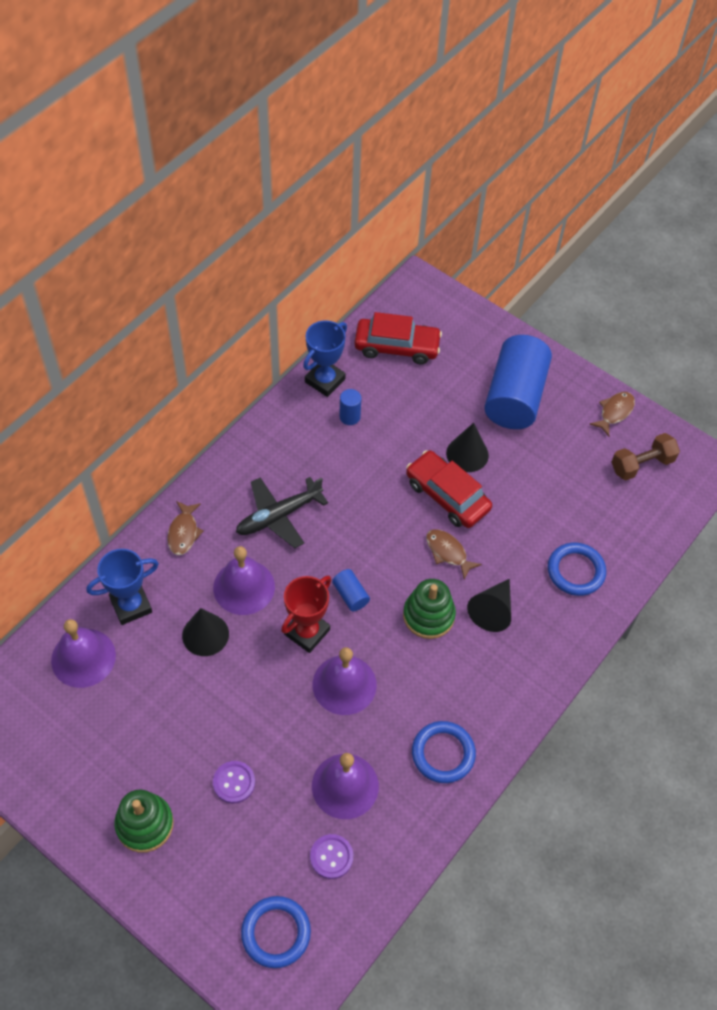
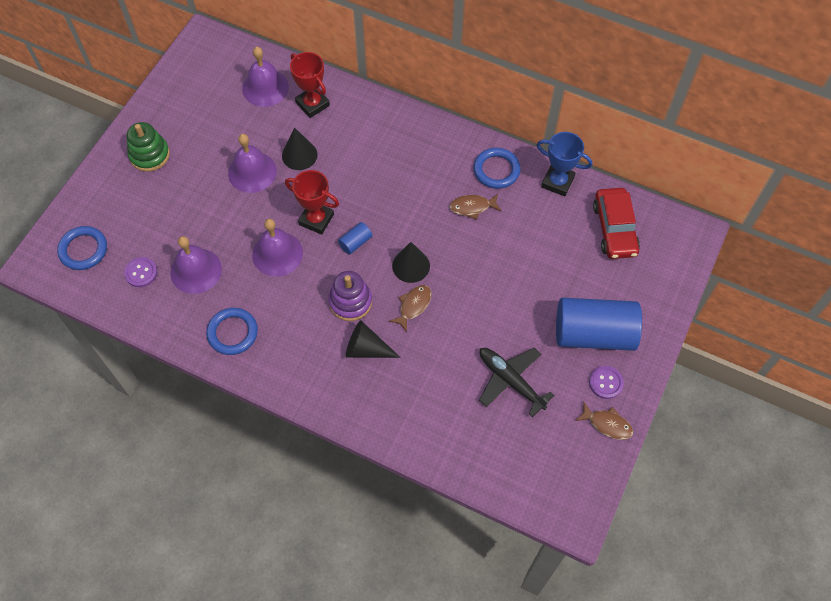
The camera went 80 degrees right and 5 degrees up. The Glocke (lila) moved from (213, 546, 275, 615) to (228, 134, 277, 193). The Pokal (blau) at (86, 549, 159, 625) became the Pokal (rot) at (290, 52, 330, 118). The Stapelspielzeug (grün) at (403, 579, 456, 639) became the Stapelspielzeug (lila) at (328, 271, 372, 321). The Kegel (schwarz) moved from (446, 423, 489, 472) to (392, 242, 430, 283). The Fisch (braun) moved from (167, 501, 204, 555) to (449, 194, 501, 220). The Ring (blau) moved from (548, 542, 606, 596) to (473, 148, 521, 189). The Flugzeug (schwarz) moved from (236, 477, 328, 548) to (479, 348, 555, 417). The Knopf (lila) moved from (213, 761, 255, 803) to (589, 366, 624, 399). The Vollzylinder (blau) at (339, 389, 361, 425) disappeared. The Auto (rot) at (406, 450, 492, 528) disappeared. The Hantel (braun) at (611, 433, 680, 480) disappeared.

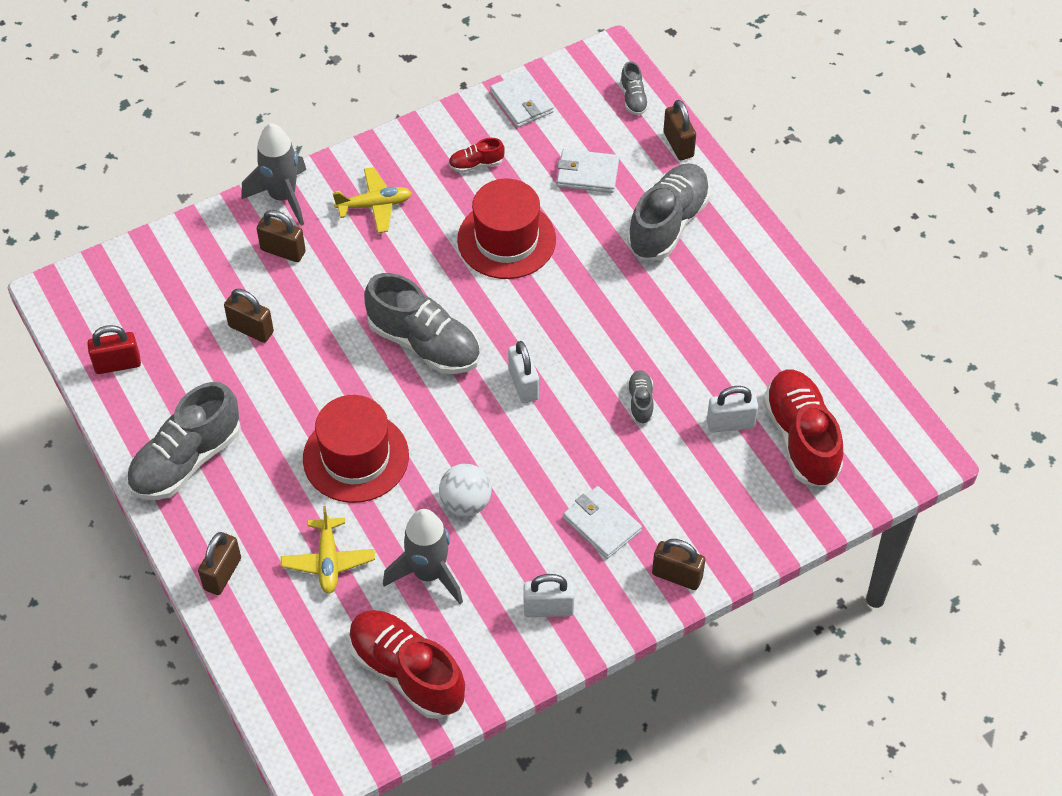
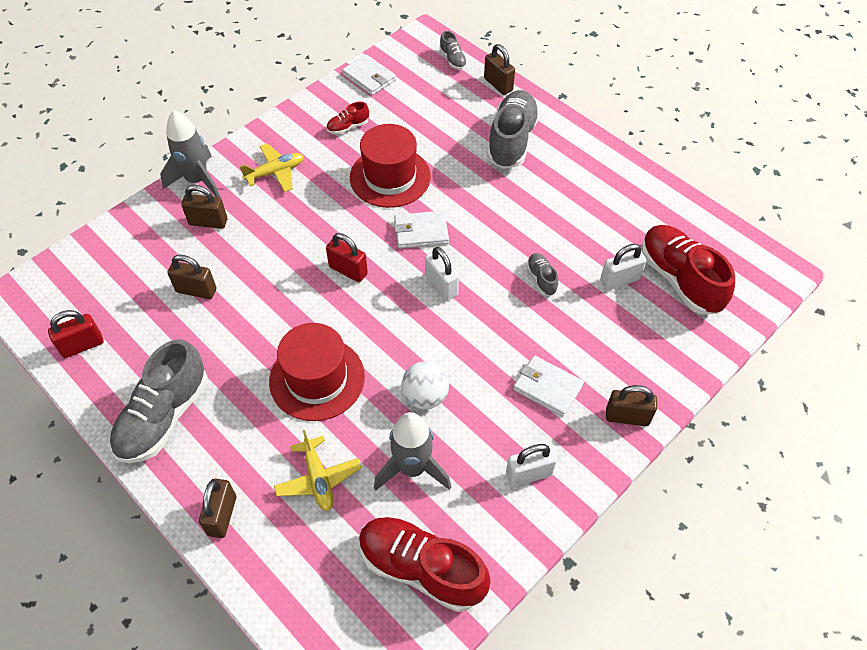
The camera went 15 degrees left and 0 degrees up. The Schuh (grau) at (364, 273, 480, 374) was replaced by the Vorhängeschloss (rot) at (326, 233, 368, 282). The Geldbörse (weiß) moved from (557, 149, 619, 193) to (394, 211, 449, 249).

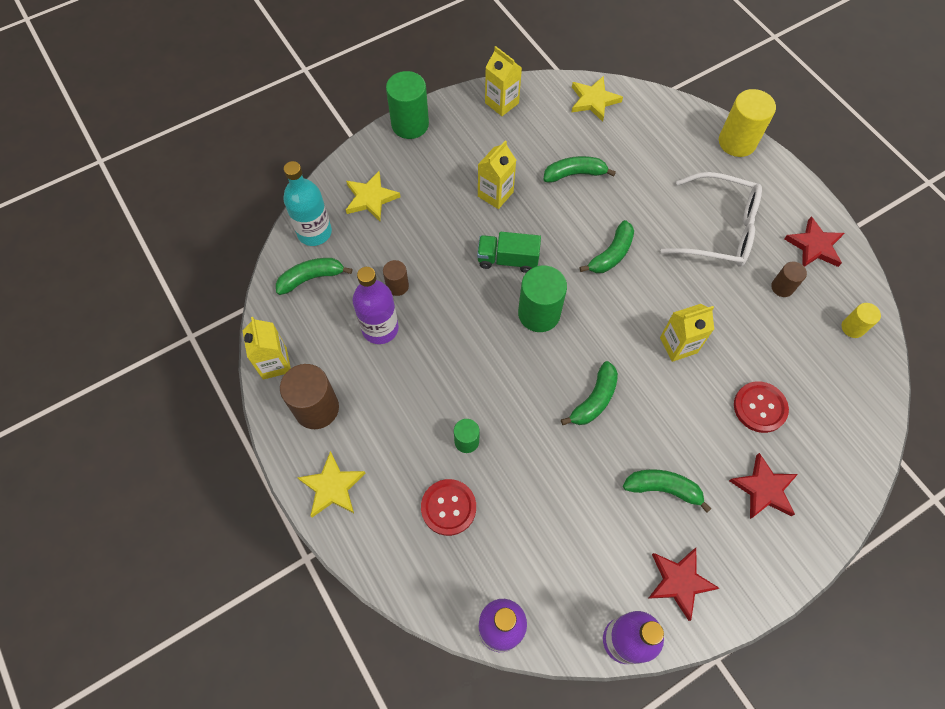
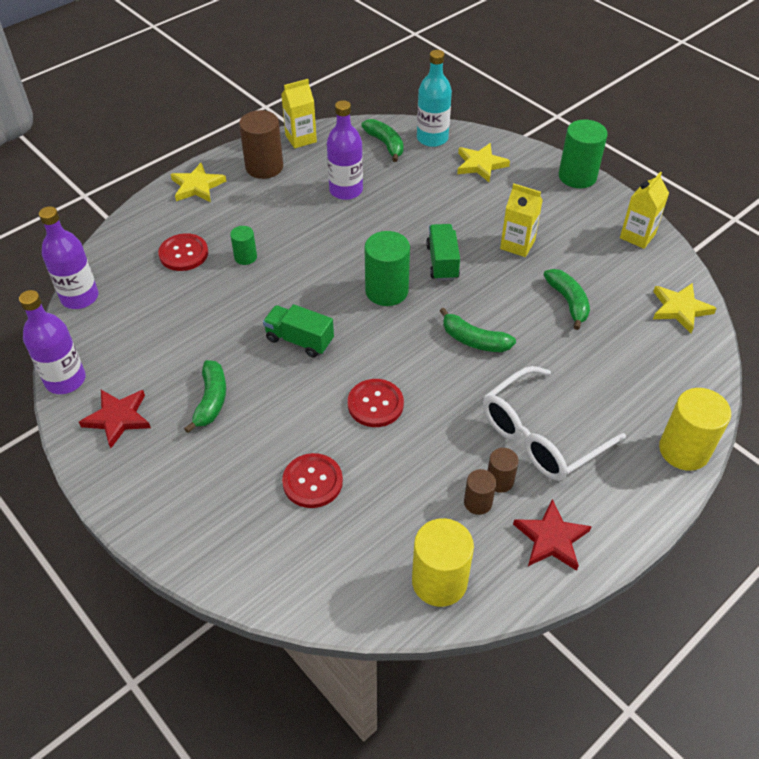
The camera went 80 degrees right and 15 degrees down. The Banane (grün) at (561, 361, 618, 425) was replaced by the Lastwagen (grün) at (263, 304, 334, 358). The Getränkekarton (gelb) at (660, 304, 714, 362) was replaced by the Knopf (rot) at (348, 379, 404, 427). The Vollzylinder (gelb) at (842, 303, 881, 338) changed to 1.84 times the size. The Brille (weiß) at (661, 172, 762, 267) turned 45 degrees clockwise. The Vollzylinder (braun) moved from (383, 260, 409, 296) to (487, 448, 519, 493). The Stern (rot) at (729, 453, 798, 519) disappeared.

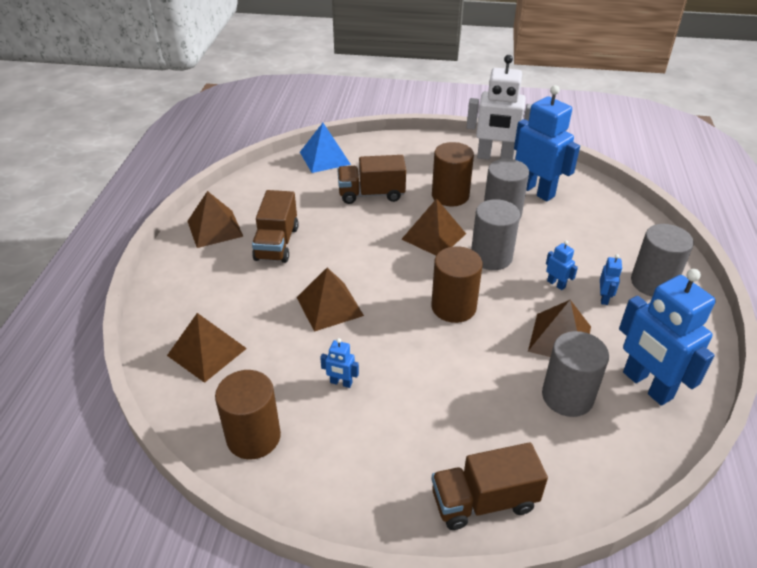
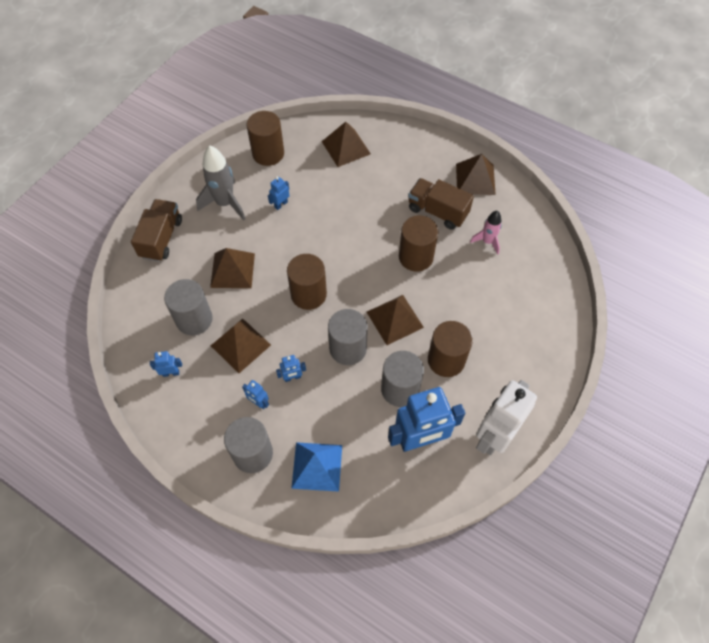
The camera went 115 degrees right and 20 degrees up. The Roboter (blau) at (619, 269, 716, 406) changed to 0.42 times the size. The Rakete (grau) at (196, 145, 246, 220) appeared. The Pyramide (braun) moved from (297, 268, 364, 332) to (210, 248, 255, 288). The Pyramide (blau) moved from (300, 123, 351, 173) to (291, 442, 342, 492). The Vollzylinder (braun) at (399, 216, 439, 272) appeared. The Rakete (rosa) at (470, 211, 502, 255) appeared. The Lastwagen (braun) at (337, 155, 406, 204) disappeared.

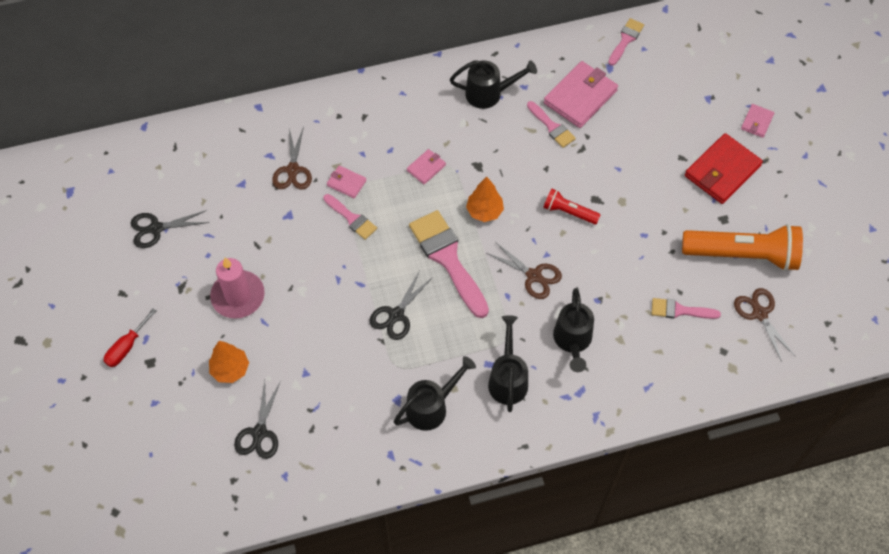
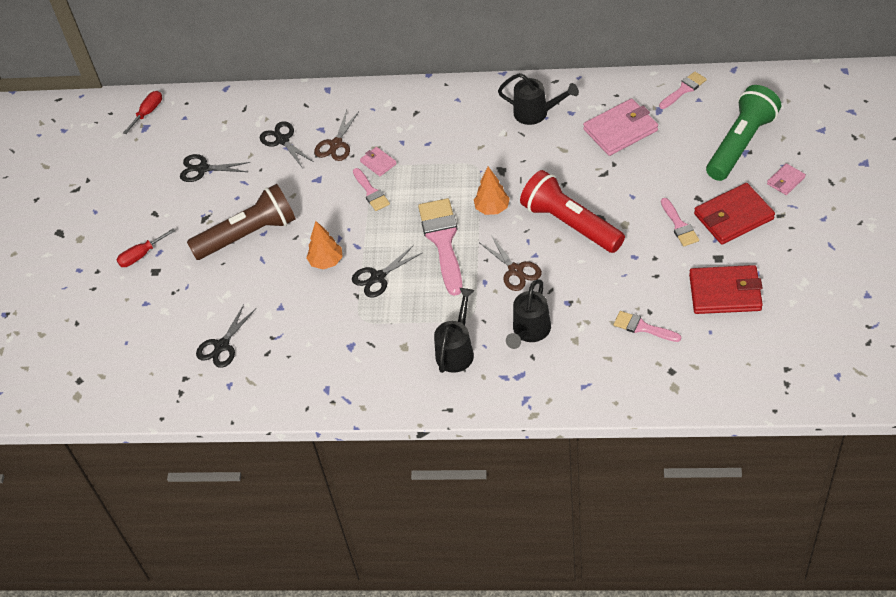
The camera went 25 degrees right and 10 degrees down. The Schraubenzieher (rot) at (123, 91, 162, 134) appeared. The Kerze (rosa) at (210, 258, 265, 319) was replaced by the Taschenlampe (braun) at (187, 184, 296, 260). The Schere (schwarz) at (260, 121, 314, 167) appeared. The Baum (orange) moved from (209, 341, 249, 383) to (306, 221, 343, 269). The Taschenlampe (rot) at (543, 188, 601, 224) changed to 2.01 times the size. The Pinsel (rosa) moved from (527, 101, 576, 148) to (661, 198, 699, 246). The Taschenlampe (orange) at (682, 224, 803, 271) was replaced by the Geldbörse (rot) at (689, 265, 763, 314). The Taschenlampe (grün) at (706, 85, 781, 181) appeared. The Gießkanne (schwarz) at (394, 356, 476, 431) disappeared. The Geldbörse (rosa) at (407, 149, 446, 184) disappeared. The Schere (braun) at (734, 288, 796, 362) disappeared.

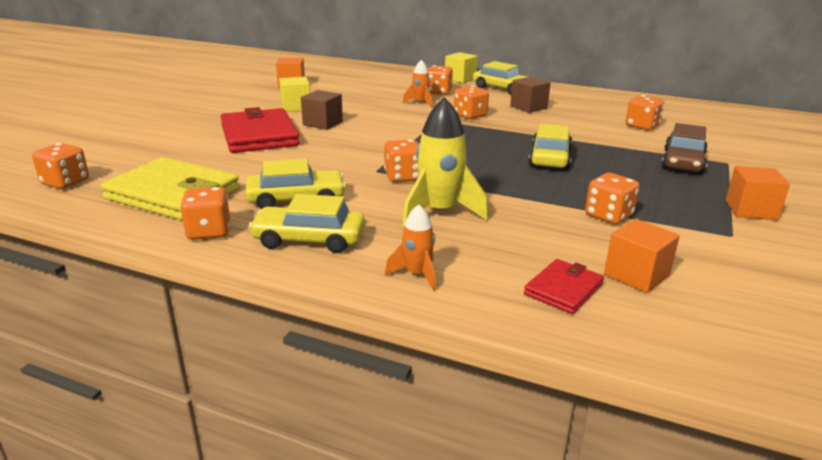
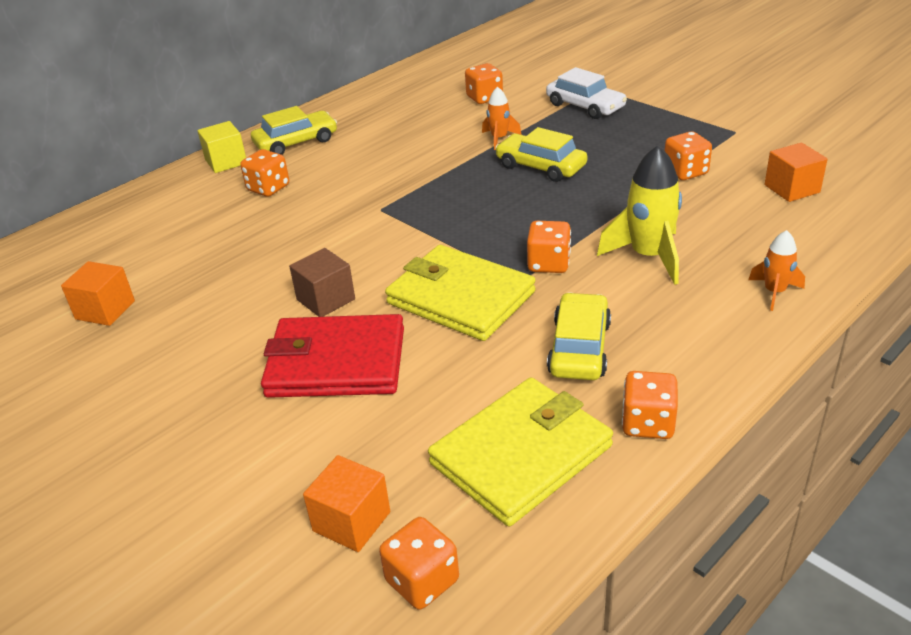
The camera went 65 degrees left and 10 degrees up. The Kubus (orange) moved from (726, 166, 790, 220) to (303, 455, 390, 552). The Geldbörse (gelb) at (385, 245, 536, 341) appeared. The Rakete (orange) moved from (403, 60, 432, 108) to (482, 87, 522, 150). The Auto (braun) at (661, 123, 707, 174) became the Auto (weiß) at (546, 67, 627, 119). The Auto (gelb) at (248, 194, 365, 253) disappeared. The Kubus (gelb) at (279, 77, 310, 112) disappeared. The Spielwürfel (orange) at (454, 85, 489, 119) disappeared. The Kubus (braun) at (510, 76, 551, 113) disappeared. The Geldbörse (rot) at (524, 259, 604, 314) disappeared.

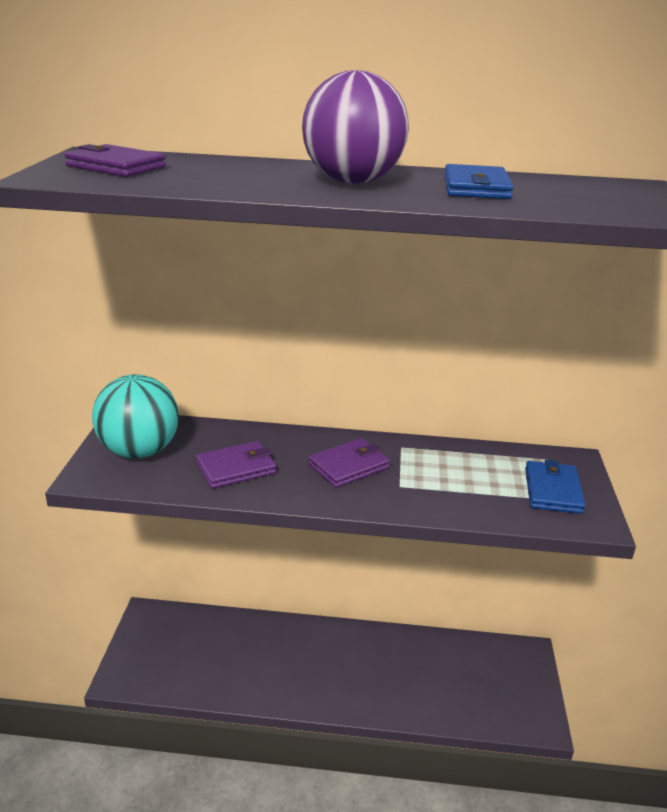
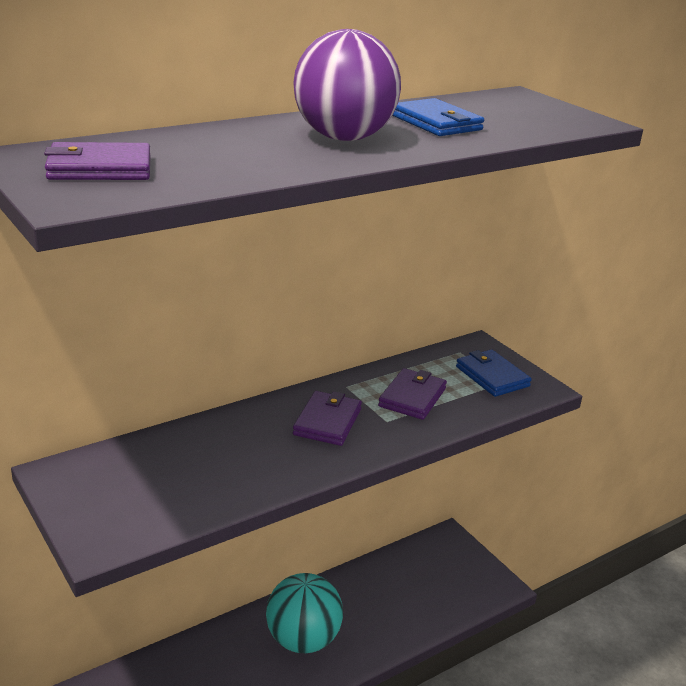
The camera went 40 degrees left and 0 degrees up. The Ball (türkis) moved from (92, 374, 179, 458) to (266, 573, 343, 653). The Geldbörse (lila) moved from (196, 441, 276, 489) to (378, 368, 447, 420).

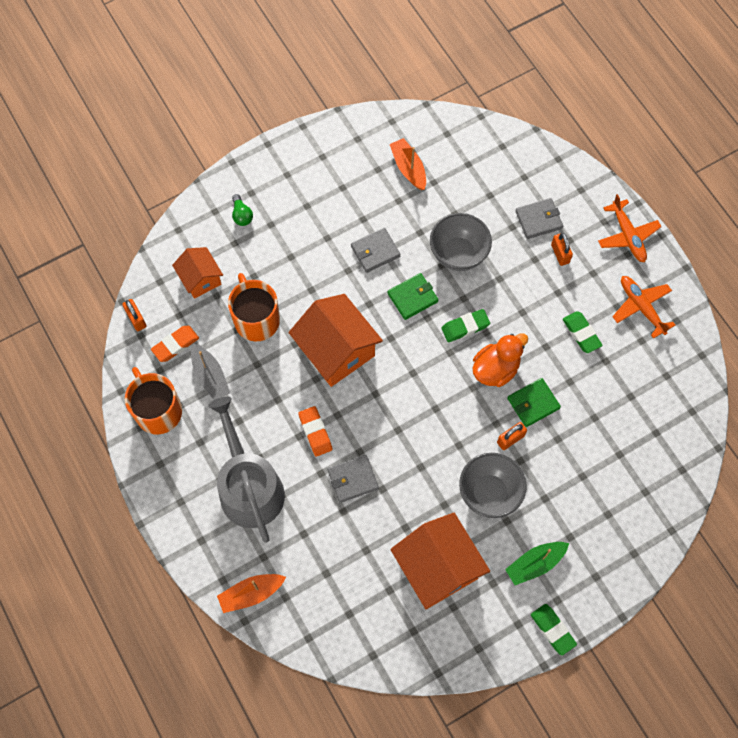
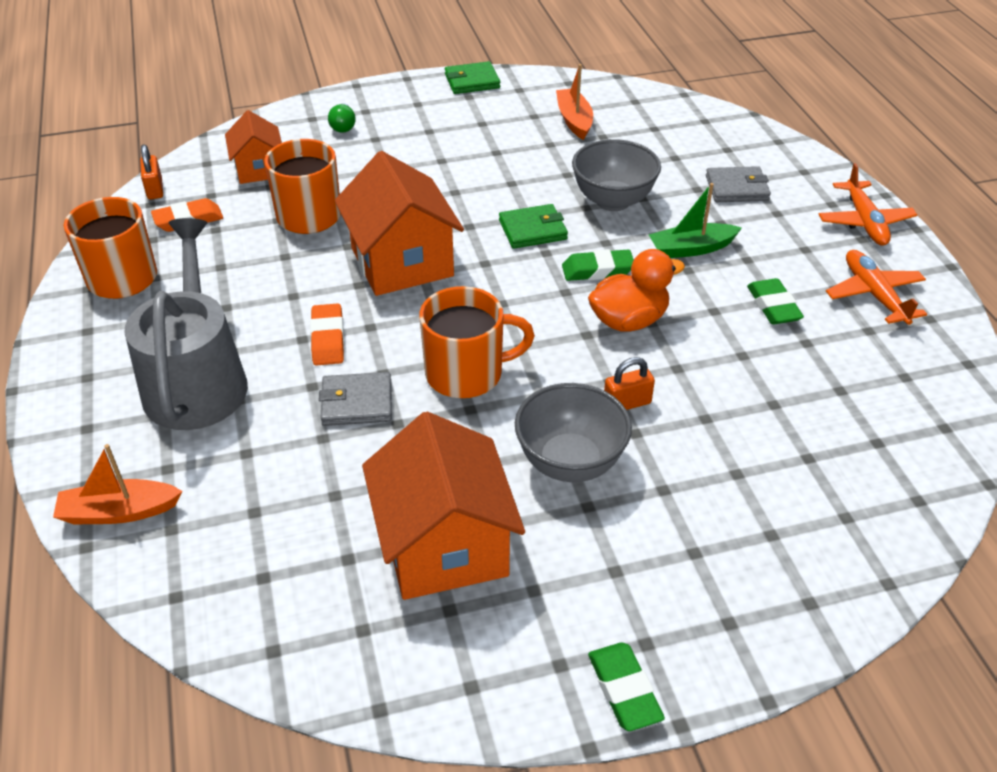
The camera went 15 degrees right and 25 degrees down. The Tasse (orange) at (419, 286, 535, 398) appeared. The Geldbörse (grün) moved from (507, 378, 561, 427) to (445, 61, 500, 94). The Boot (grün) moved from (505, 542, 569, 585) to (649, 183, 742, 258). The Boot (grau) at (191, 344, 230, 400) disappeared. The Geldbörse (grau) at (351, 228, 400, 273) disappeared. The Vorhängeschloss (orange) at (551, 233, 573, 266) disappeared.

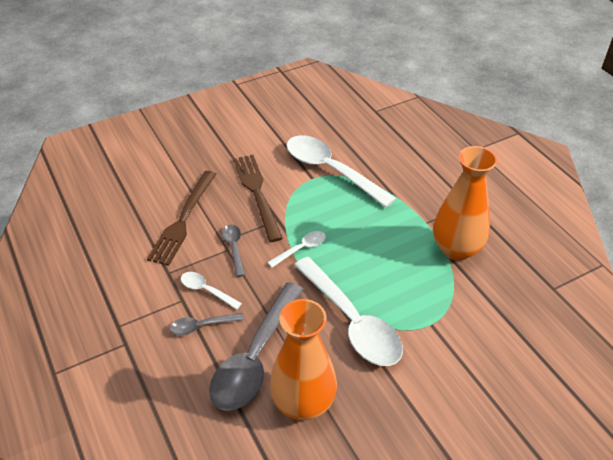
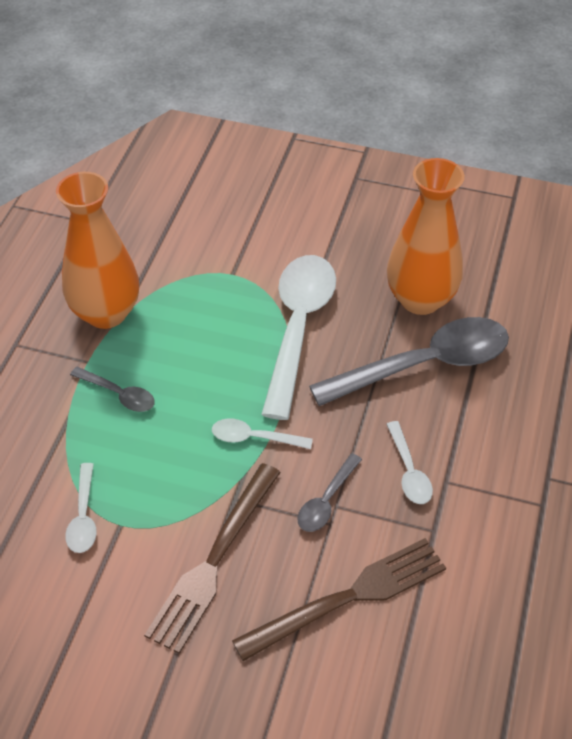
The camera went 135 degrees left and 5 degrees up. The Löffel (weiß) at (286, 135, 396, 208) changed to 0.46 times the size. The Löffel (grau) moved from (170, 313, 244, 336) to (70, 367, 155, 412).

